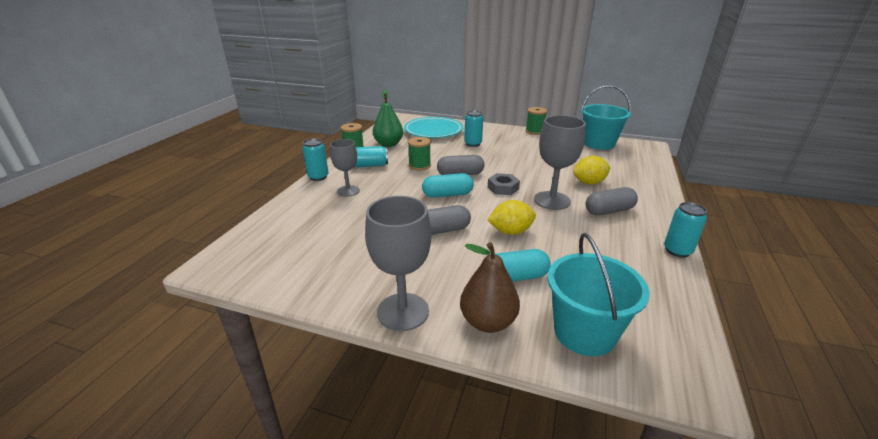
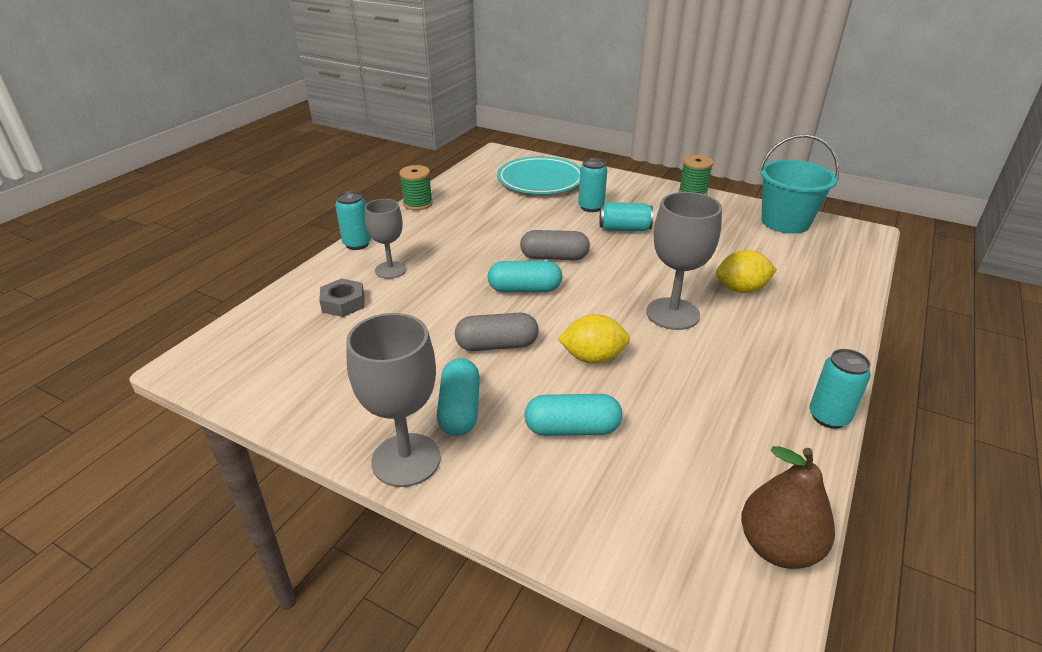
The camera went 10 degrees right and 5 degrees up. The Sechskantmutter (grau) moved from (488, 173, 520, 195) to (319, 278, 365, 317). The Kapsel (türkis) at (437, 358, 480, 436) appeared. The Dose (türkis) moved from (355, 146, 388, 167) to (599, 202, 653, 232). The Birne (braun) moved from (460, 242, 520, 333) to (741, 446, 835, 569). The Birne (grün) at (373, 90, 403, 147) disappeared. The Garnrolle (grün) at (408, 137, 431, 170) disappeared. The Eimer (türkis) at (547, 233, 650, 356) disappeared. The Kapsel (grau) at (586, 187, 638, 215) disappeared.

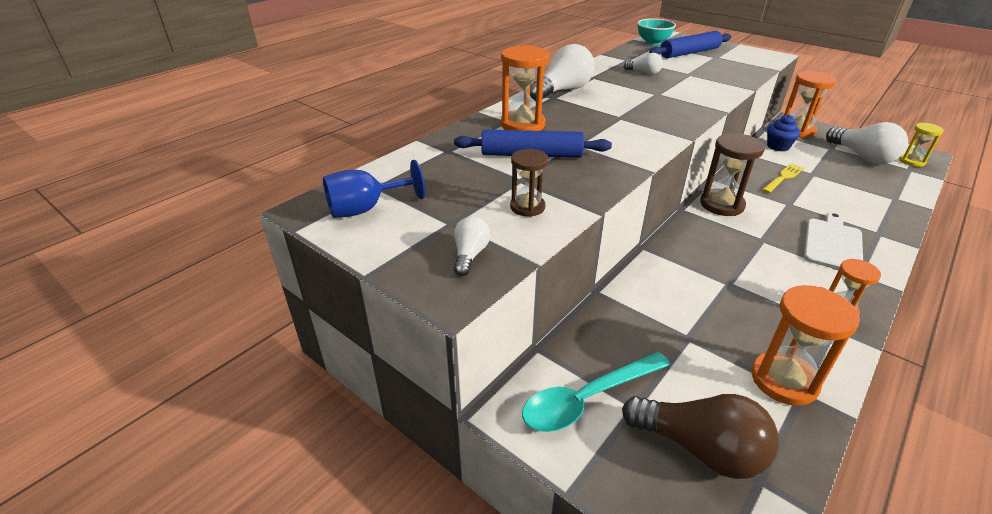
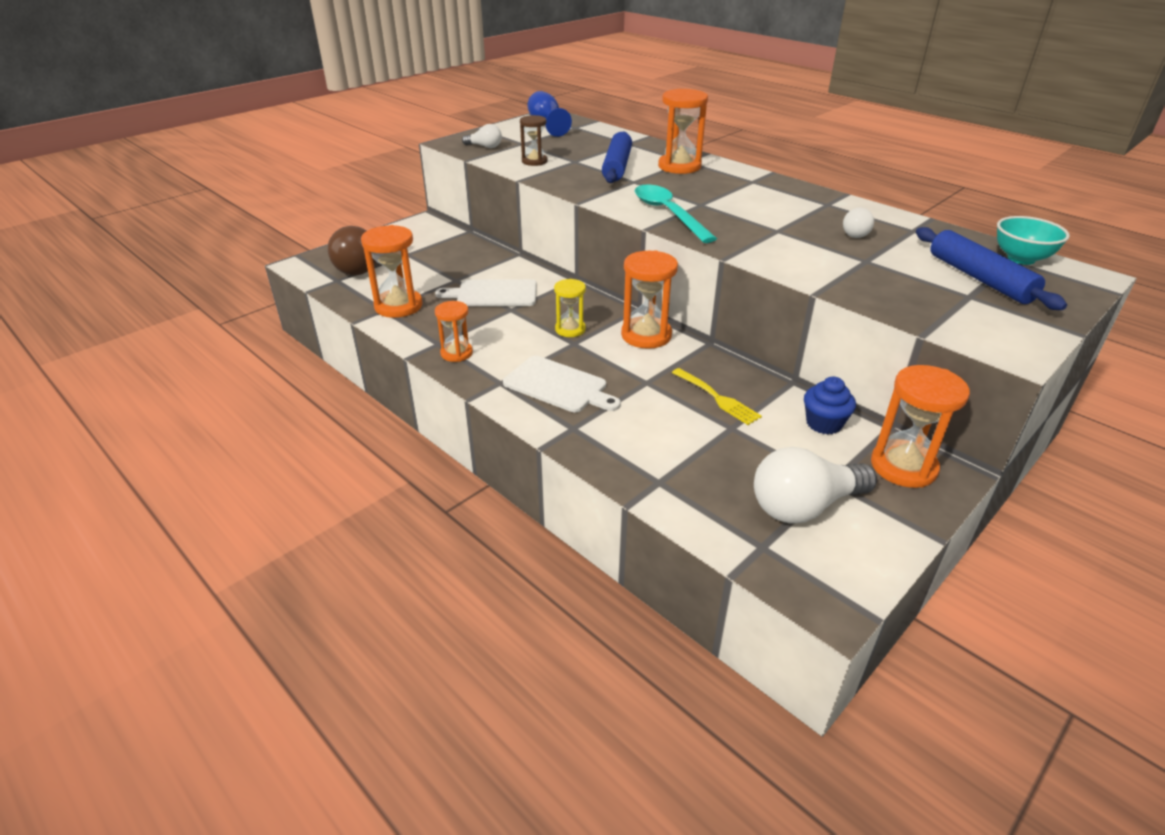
The camera went 95 degrees right and 0 degrees up. The Schneidebrett (weiß) at (435, 279, 537, 307) appeared. The Sanduhr (gelb) moved from (899, 123, 944, 167) to (554, 279, 586, 337). The Sanduhr (braun) at (700, 133, 765, 216) became the Sanduhr (orange) at (621, 250, 678, 349). The Löffel (türkis) moved from (522, 352, 671, 432) to (635, 184, 717, 243). The Glühbirne (weiß) at (530, 44, 595, 101) disappeared.

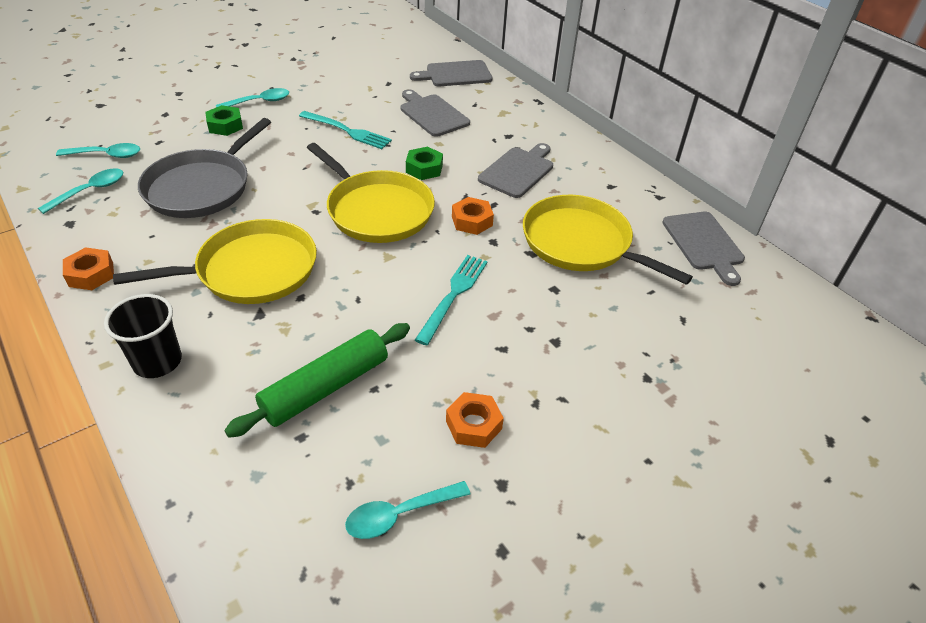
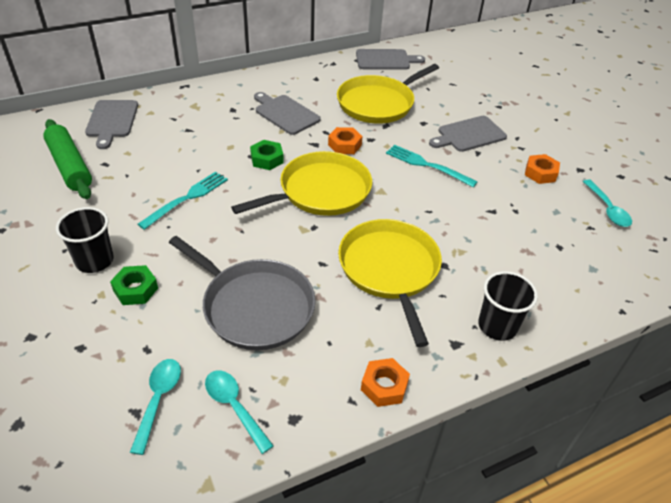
The camera went 80 degrees left and 0 degrees up. The Nudelholz (grün) moved from (224, 323, 410, 438) to (43, 119, 92, 199). The Löffel (türkis) at (216, 88, 289, 107) was replaced by the Becher (schwarz) at (56, 207, 114, 273). The Schneidebrett (grau) moved from (401, 89, 470, 137) to (429, 116, 507, 152).

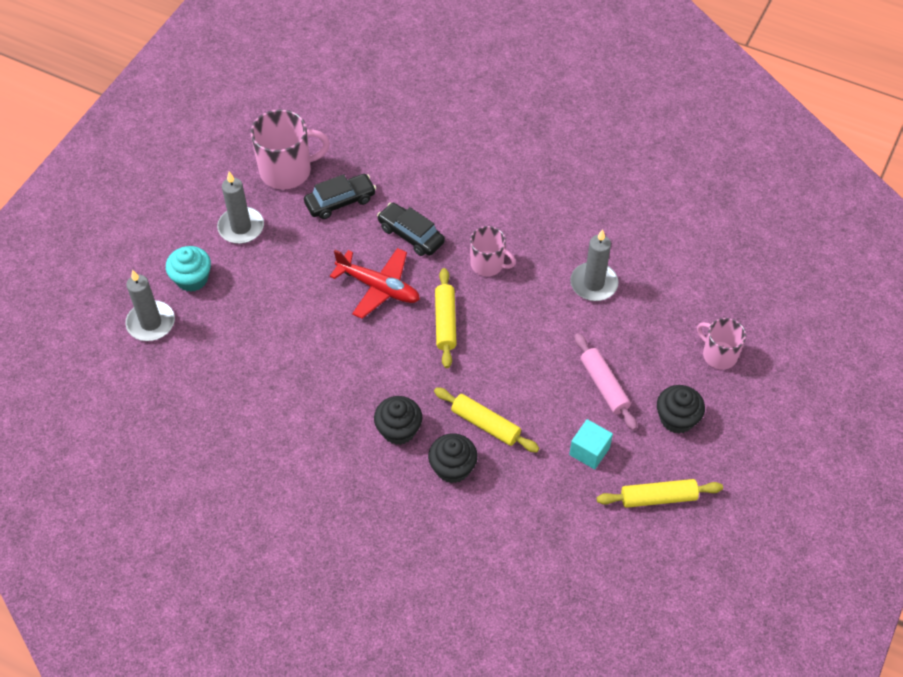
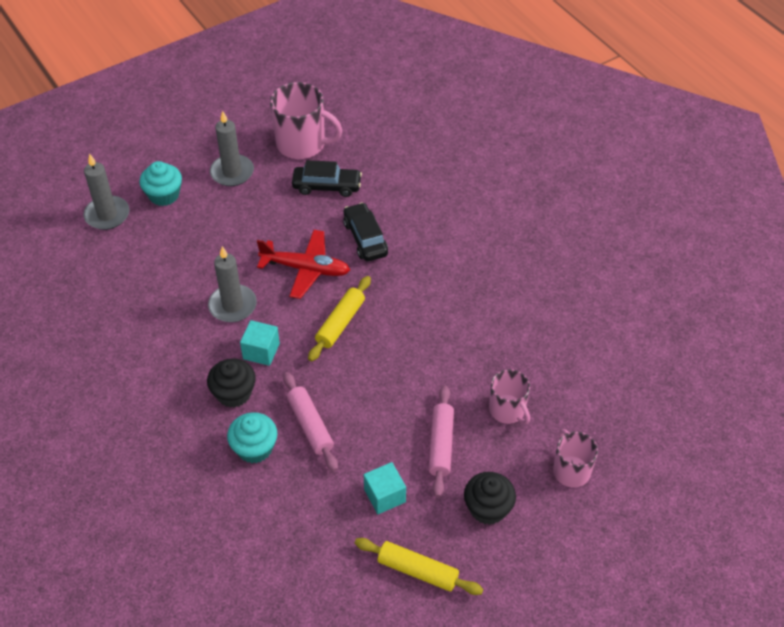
The camera went 30 degrees right and 5 degrees down. The Kerze (grau) moved from (570, 229, 618, 301) to (208, 246, 257, 322). The Muffin (schwarz) at (428, 434, 478, 483) became the Muffin (türkis) at (227, 412, 278, 463). The Kubus (türkis) at (240, 320, 280, 366) appeared. The Flugzeug (rot) at (330, 248, 420, 319) turned 45 degrees counterclockwise. The Nudelholz (gelb) at (434, 387, 539, 453) became the Nudelholz (rosa) at (283, 372, 338, 471). The Tasse (rosa) moved from (470, 226, 516, 276) to (489, 369, 530, 424).

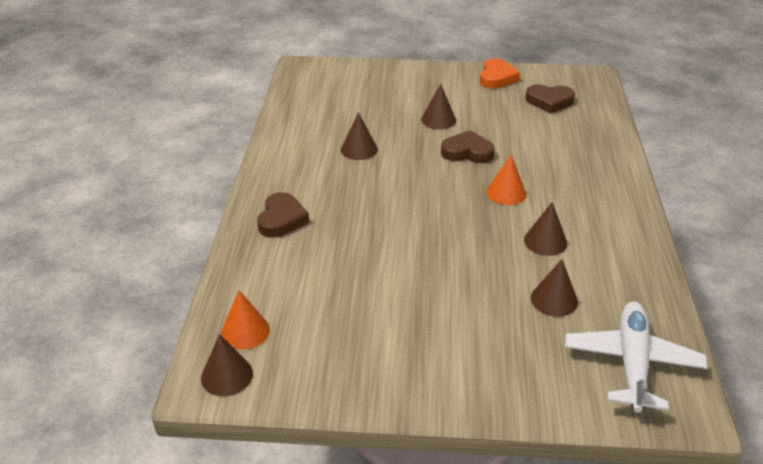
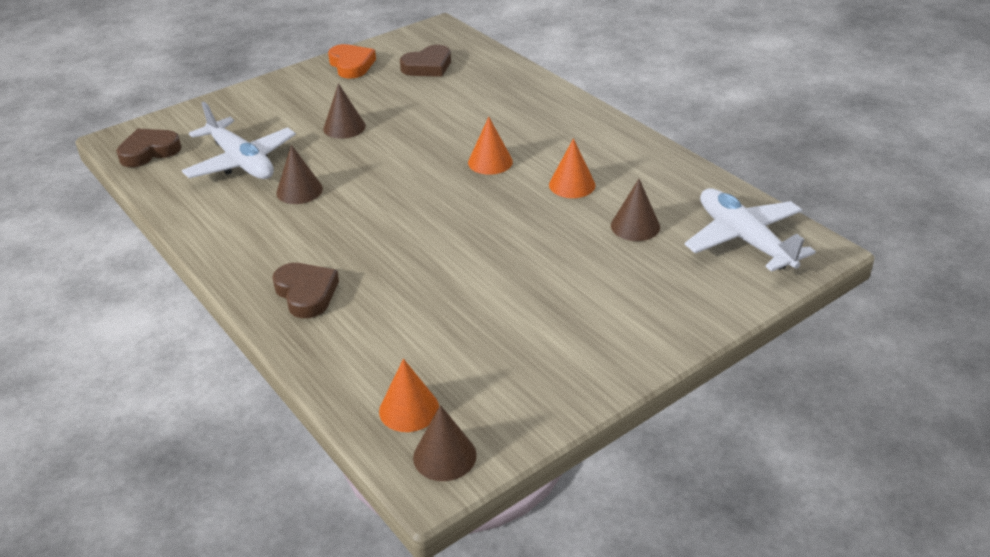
The camera went 40 degrees left and 0 degrees up. The Herz (braun) moved from (441, 130, 495, 163) to (117, 129, 182, 167). The Flugzeug (weiß) at (182, 102, 296, 179) appeared. The Kegel (braun) at (524, 202, 567, 256) became the Kegel (orange) at (549, 138, 595, 198).

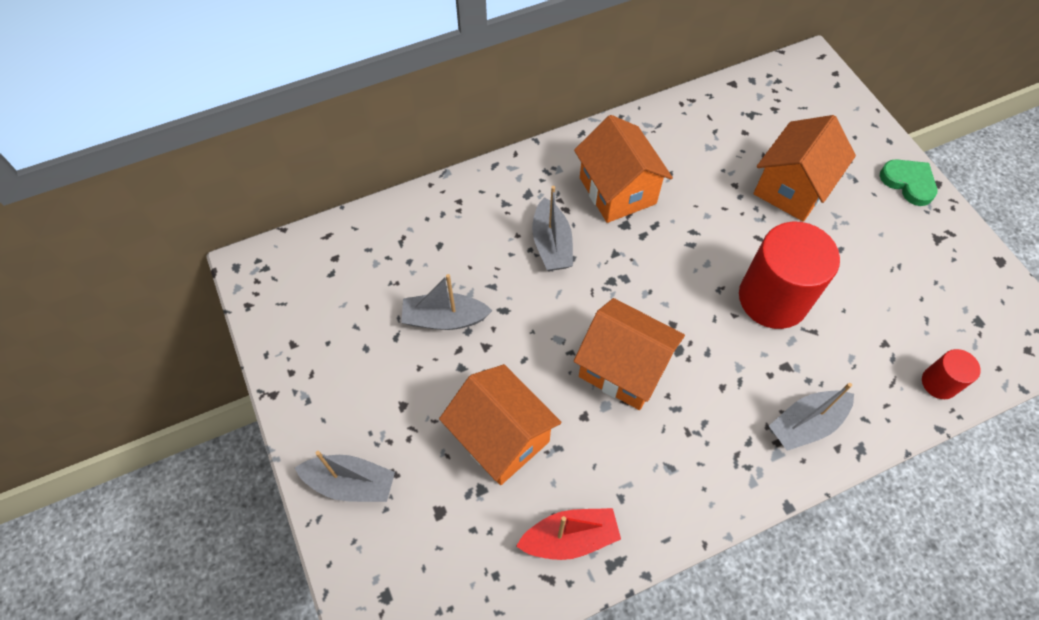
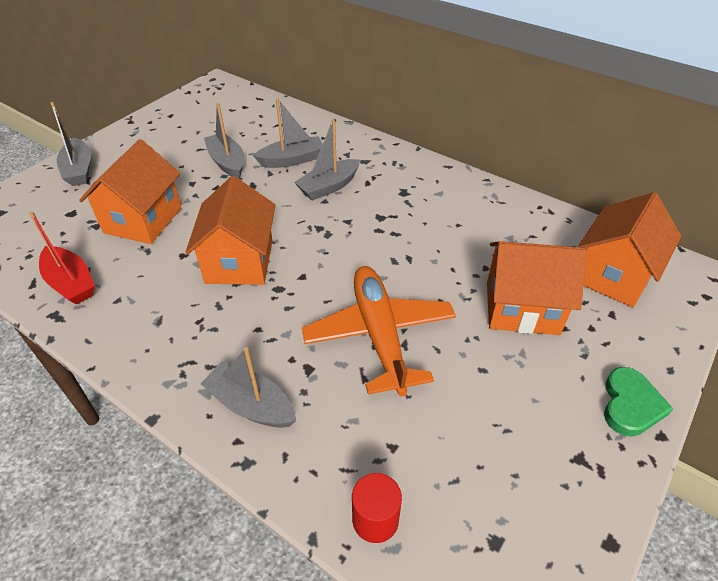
The camera went 60 degrees right and 15 degrees down. The Boot (grau) at (253, 98, 323, 168) appeared. The Vollzylinder (rot) at (739, 222, 840, 329) was replaced by the Flugzeug (orange) at (302, 266, 456, 396). The Haus (orange) moved from (574, 115, 673, 223) to (578, 192, 681, 307).

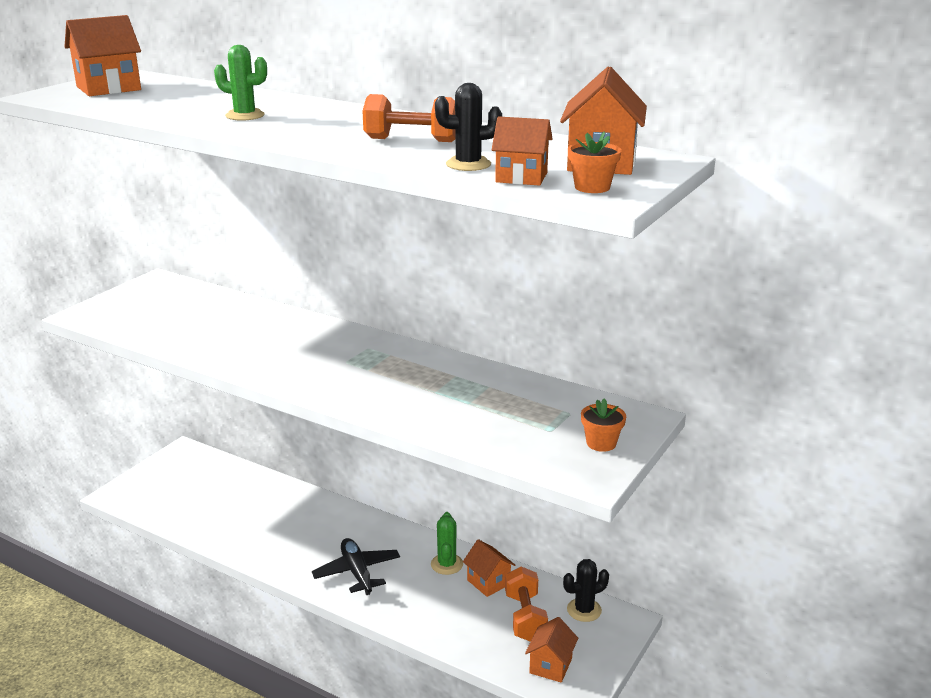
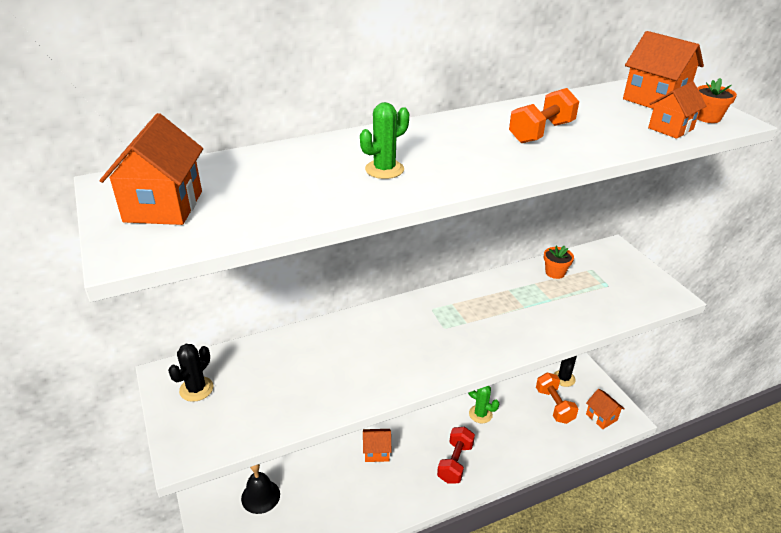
The camera went 55 degrees left and 10 degrees up. The Kaktus (schwarz) moved from (435, 83, 502, 171) to (168, 344, 213, 402). The Glocke (schwarz) at (241, 464, 280, 514) appeared. The Haus (orange) moved from (463, 539, 515, 597) to (363, 429, 391, 462). The Flugzeug (schwarz) at (312, 538, 400, 595) was replaced by the Hantel (rot) at (437, 427, 475, 484). The Hantel (orange) at (505, 567, 548, 642) turned 45 degrees clockwise. The Blumentopf (orange) moved from (581, 398, 626, 452) to (544, 246, 574, 279).

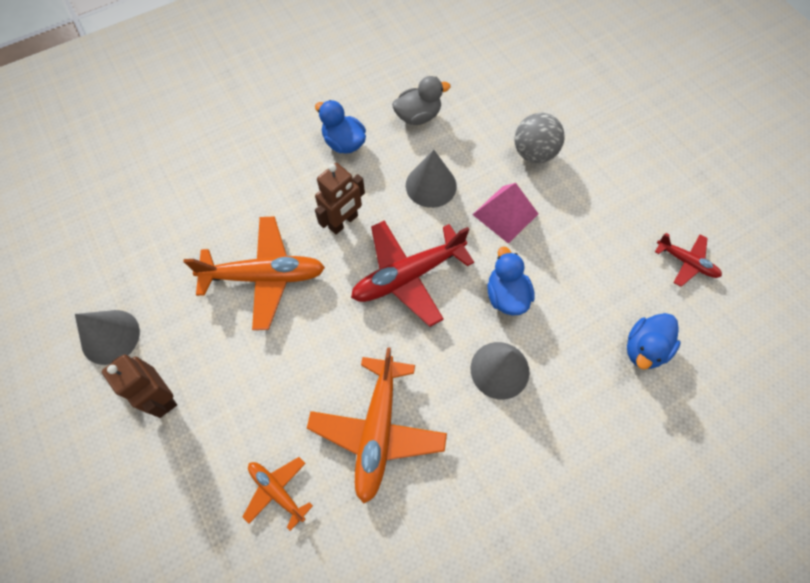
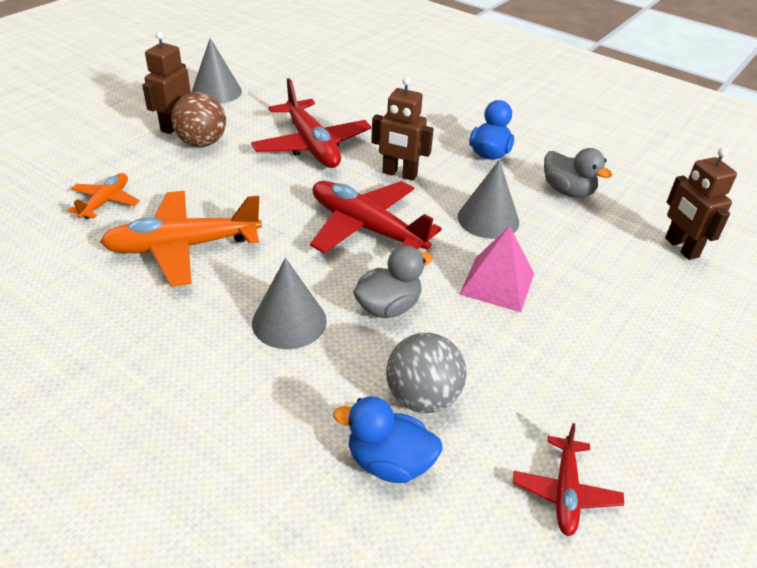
The camera went 65 degrees right and 25 degrees down. The Ball (braun) at (171, 92, 226, 147) appeared. The Flugzeug (orange) at (183, 216, 325, 330) became the Flugzeug (rot) at (251, 78, 372, 168). The Ente (blau) at (488, 246, 535, 315) became the Ente (grau) at (353, 245, 432, 318). The Ball (grau) moved from (514, 113, 565, 163) to (386, 333, 466, 413). The Roboter (braun) at (665, 148, 737, 260) appeared.

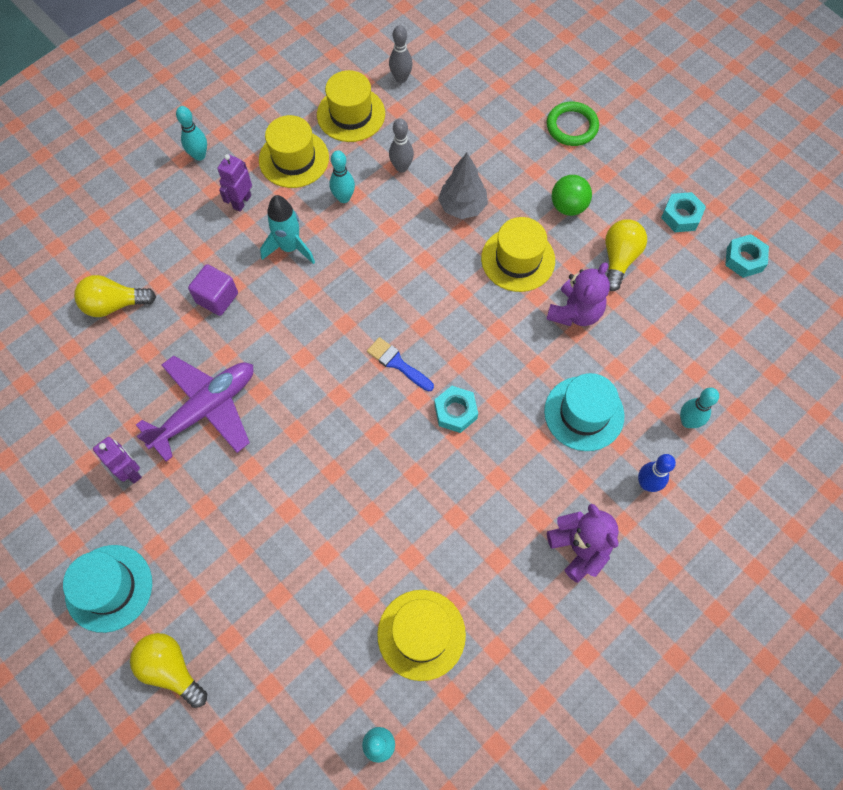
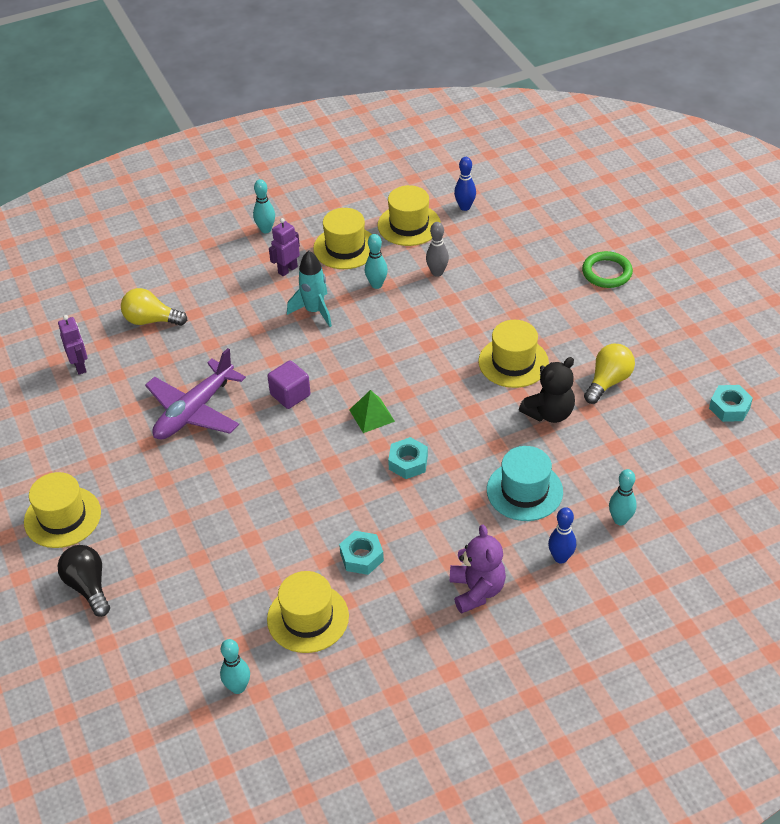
The camera went 20 degrees right and 20 degrees down. The Hut (türkis) at (63, 545, 152, 633) became the Hut (gelb) at (24, 472, 101, 548). The Roboter (lila) moved from (93, 437, 142, 483) to (58, 315, 87, 375). The Glühbirne (gelb) at (130, 633, 207, 708) became the Glühbirne (schwarz) at (58, 545, 110, 617). The Flugzeug (lila) at (136, 356, 253, 462) turned 150 degrees clockwise. The Kubus (lila) moved from (188, 264, 238, 316) to (267, 360, 311, 409). The Sechskantmutter (türkis) moved from (661, 192, 706, 232) to (339, 531, 384, 575). The Pinsel (blau) at (367, 337, 434, 392) was replaced by the Pyramide (grün) at (349, 390, 395, 433). The Bowlingkegel (grau) at (389, 25, 413, 83) became the Bowlingkegel (blau) at (454, 157, 476, 211). The Teddybär (lila) at (547, 262, 610, 326) became the Teddybär (schwarz) at (519, 357, 575, 423). The Baum (grau) at (438, 153, 488, 219) disappeared. The Ball (grün) at (551, 175, 592, 216) disappeared.

